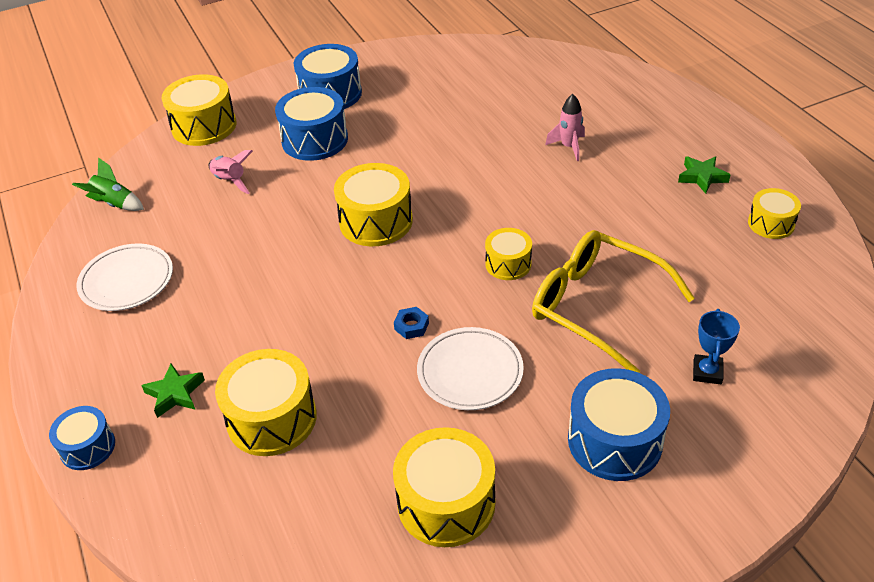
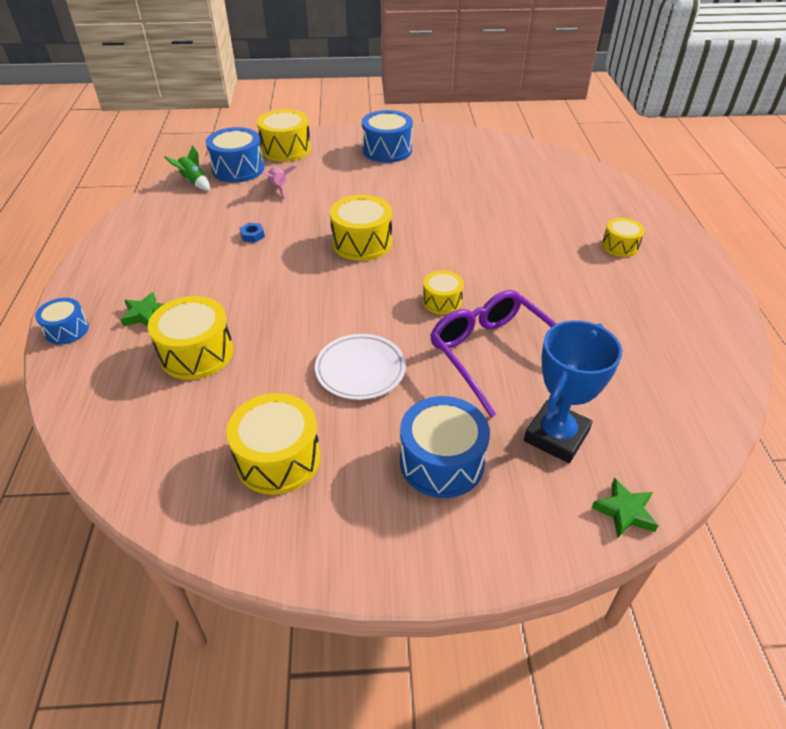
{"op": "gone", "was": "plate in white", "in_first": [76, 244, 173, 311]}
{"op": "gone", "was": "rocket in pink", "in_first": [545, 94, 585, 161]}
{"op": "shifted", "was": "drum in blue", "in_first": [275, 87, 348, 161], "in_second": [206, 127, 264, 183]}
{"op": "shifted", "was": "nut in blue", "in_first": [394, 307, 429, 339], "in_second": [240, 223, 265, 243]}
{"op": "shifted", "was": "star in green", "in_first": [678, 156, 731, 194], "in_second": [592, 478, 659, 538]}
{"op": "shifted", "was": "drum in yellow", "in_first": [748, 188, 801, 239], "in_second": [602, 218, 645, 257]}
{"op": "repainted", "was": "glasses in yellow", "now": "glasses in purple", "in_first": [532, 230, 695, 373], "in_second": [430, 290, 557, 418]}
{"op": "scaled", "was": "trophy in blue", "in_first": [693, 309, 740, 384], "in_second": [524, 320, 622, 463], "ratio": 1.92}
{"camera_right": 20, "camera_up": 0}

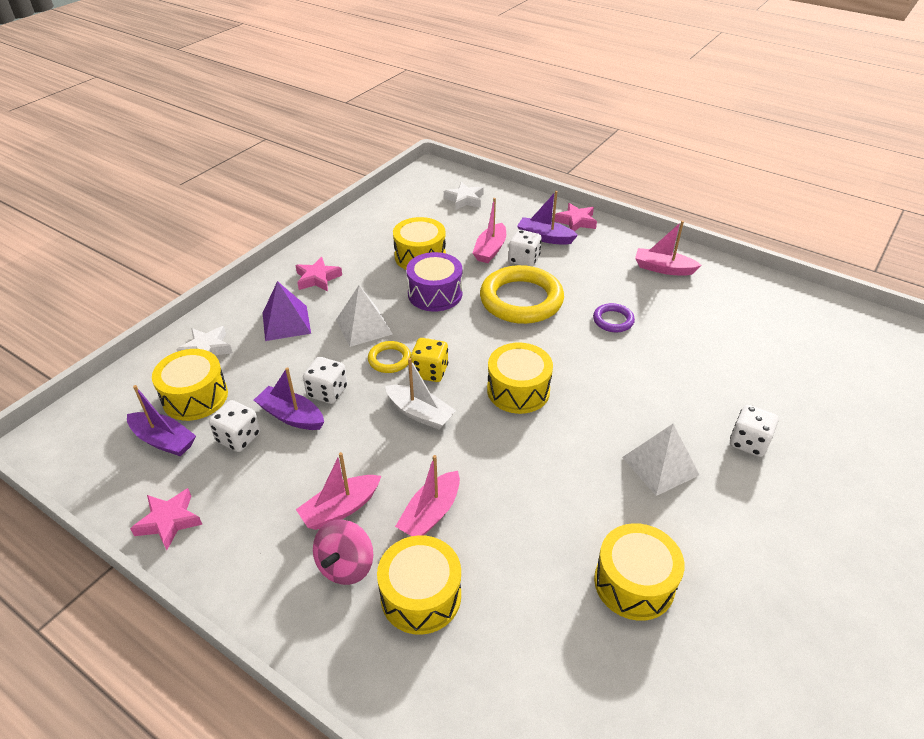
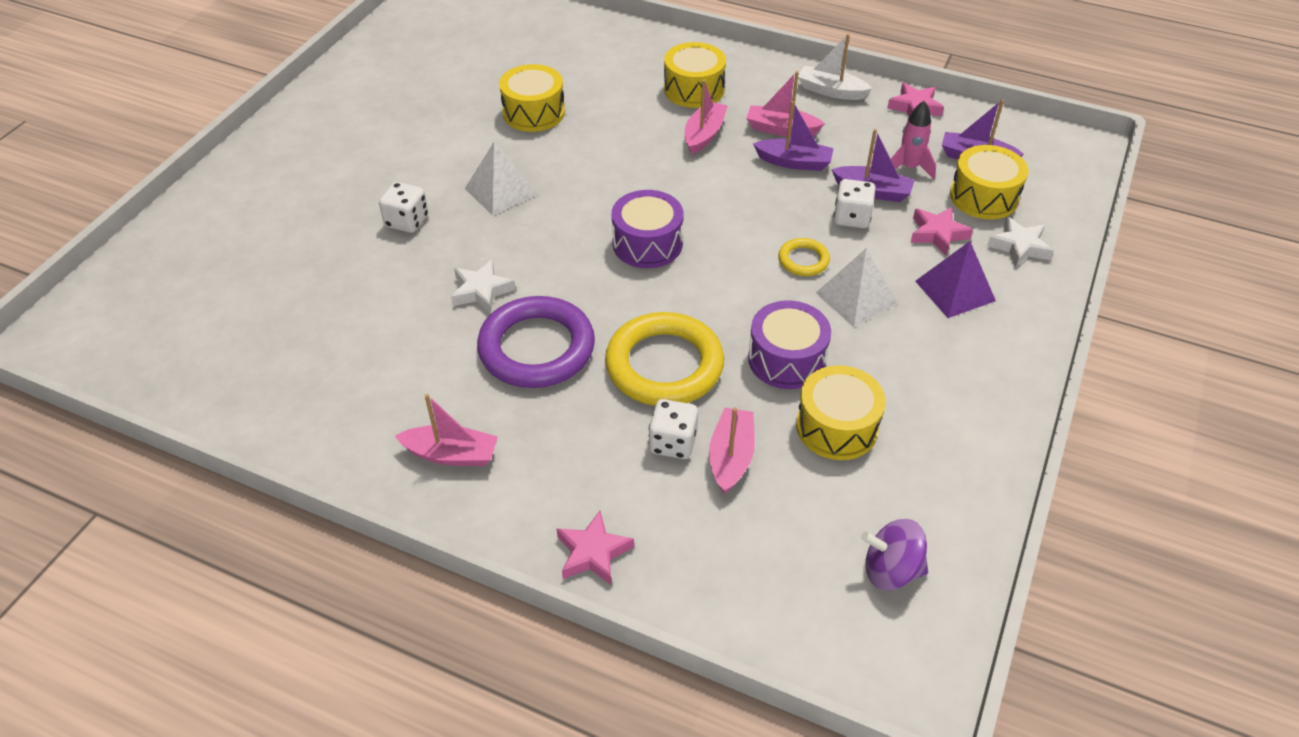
{"op": "gone", "was": "spinning top in pink", "in_first": [313, 520, 373, 585]}
{"op": "gone", "was": "dice in yellow", "in_first": [410, 338, 448, 382]}
{"op": "new", "now": "spinning top in purple", "in_second": [861, 519, 928, 590]}
{"op": "shifted", "was": "star in pink", "in_first": [295, 257, 342, 292], "in_second": [910, 207, 973, 256]}
{"op": "shifted", "was": "boat in white", "in_first": [385, 358, 456, 429], "in_second": [798, 34, 872, 100]}
{"op": "shifted", "was": "star in white", "in_first": [444, 182, 484, 210], "in_second": [451, 259, 516, 314]}
{"op": "shifted", "was": "boat in purple", "in_first": [517, 191, 578, 245], "in_second": [753, 101, 834, 171]}
{"op": "swapped", "was": "dice in white", "now": "rocket in pink", "in_first": [209, 400, 260, 452], "in_second": [891, 101, 936, 179]}
{"op": "repainted", "was": "drum in yellow", "now": "drum in purple", "in_first": [487, 343, 553, 414], "in_second": [612, 190, 684, 268]}
{"op": "rotated", "was": "boat in pink", "in_first": [296, 452, 381, 530], "in_second": [746, 71, 825, 137], "clockwise": -120}
{"op": "scaled", "was": "ring in purple", "in_first": [593, 303, 635, 332], "in_second": [477, 296, 595, 388], "ratio": 2.1}
{"camera_right": 170, "camera_up": 5}

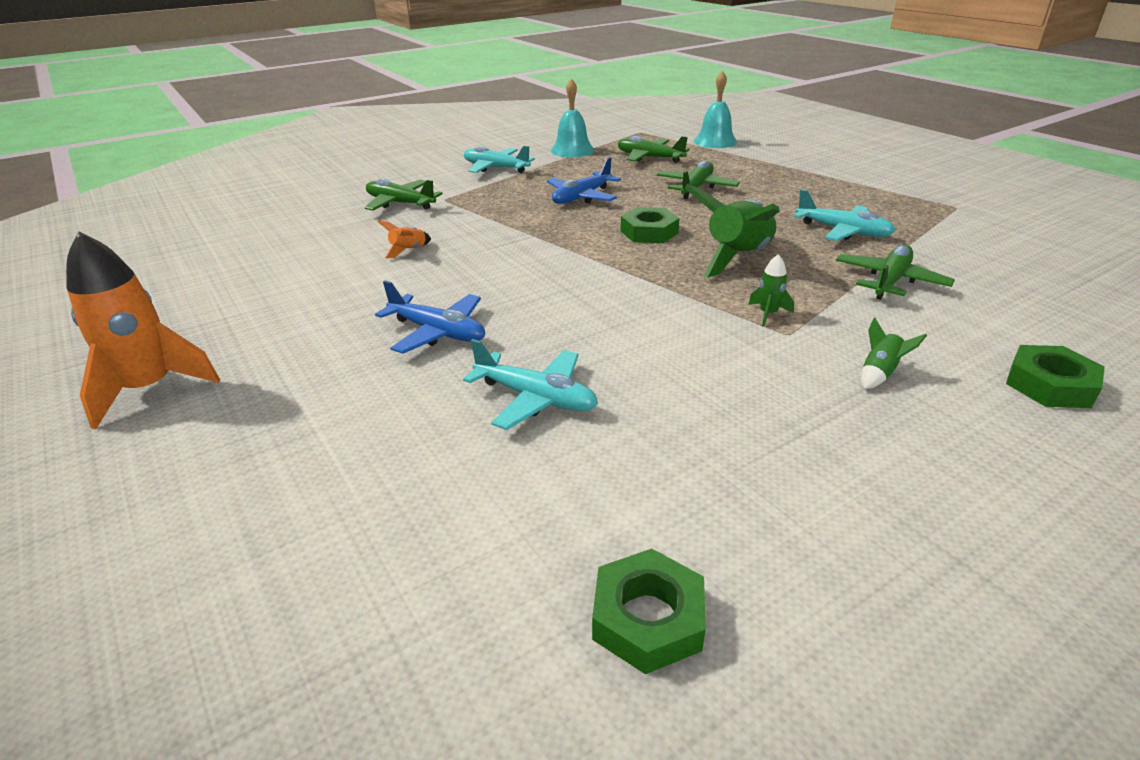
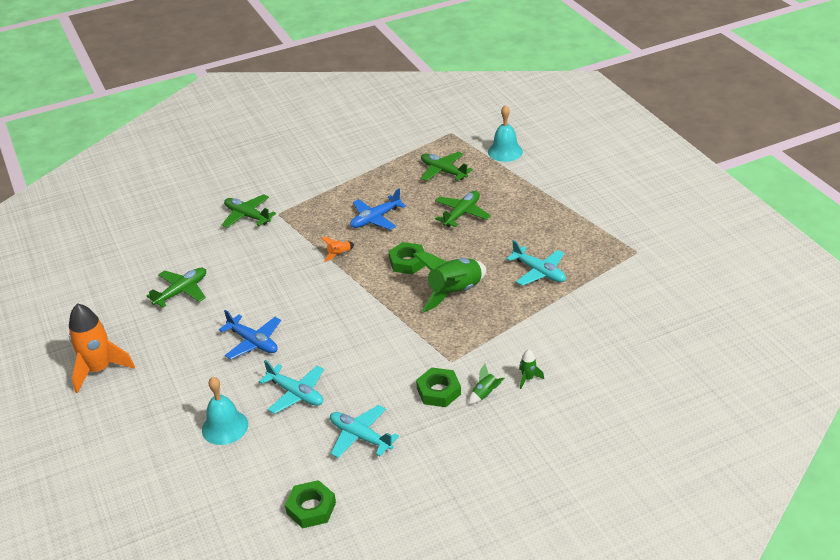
{"op": "shifted", "was": "rocket in orange", "in_first": [377, 220, 431, 259], "in_second": [321, 237, 354, 262]}
{"op": "shifted", "was": "plane in turquoise", "in_first": [464, 146, 535, 173], "in_second": [330, 405, 399, 458]}
{"op": "shifted", "was": "bell in turquoise", "in_first": [551, 79, 594, 157], "in_second": [202, 377, 248, 445]}
{"op": "shifted", "was": "rocket in green", "in_first": [748, 254, 794, 327], "in_second": [519, 349, 544, 389]}
{"op": "shifted", "was": "plane in green", "in_first": [836, 245, 955, 300], "in_second": [147, 268, 206, 308]}
{"op": "shifted", "was": "nut in green", "in_first": [1006, 345, 1105, 408], "in_second": [416, 367, 461, 407]}
{"camera_right": 10, "camera_up": 5}

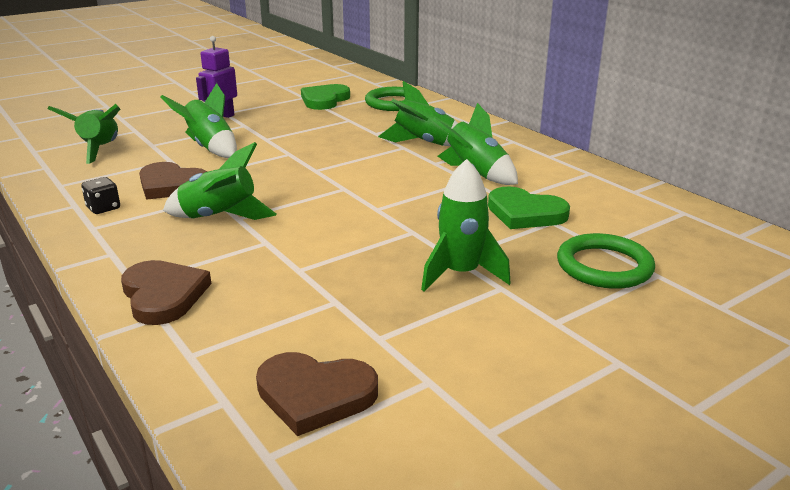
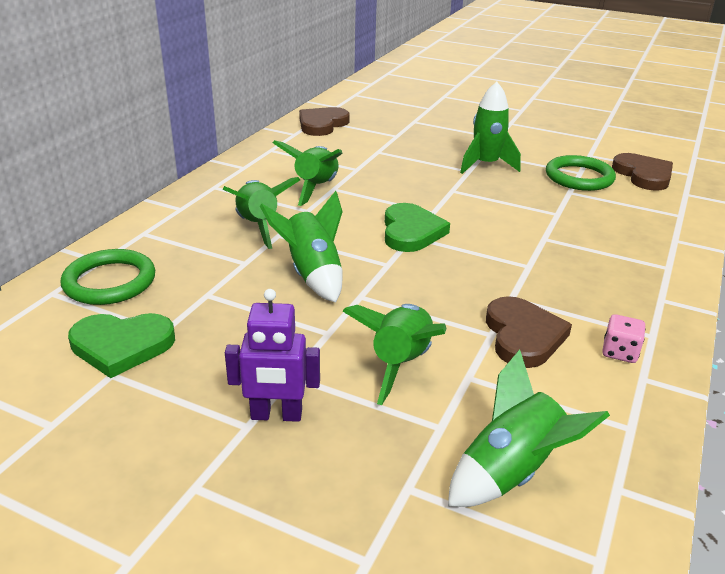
{"op": "shifted", "was": "heart in brown", "in_first": [121, 260, 211, 325], "in_second": [299, 107, 349, 136]}
{"op": "shifted", "was": "rocket in green", "in_first": [163, 142, 277, 220], "in_second": [260, 191, 343, 303]}
{"op": "shifted", "was": "heart in green", "in_first": [488, 187, 570, 229], "in_second": [385, 203, 450, 252]}
{"op": "shifted", "was": "ring in green", "in_first": [557, 233, 655, 289], "in_second": [546, 155, 616, 191]}
{"op": "repainted", "was": "dice in black", "now": "dice in pink", "in_first": [81, 177, 120, 214], "in_second": [602, 314, 646, 363]}
{"camera_right": -120, "camera_up": 5}

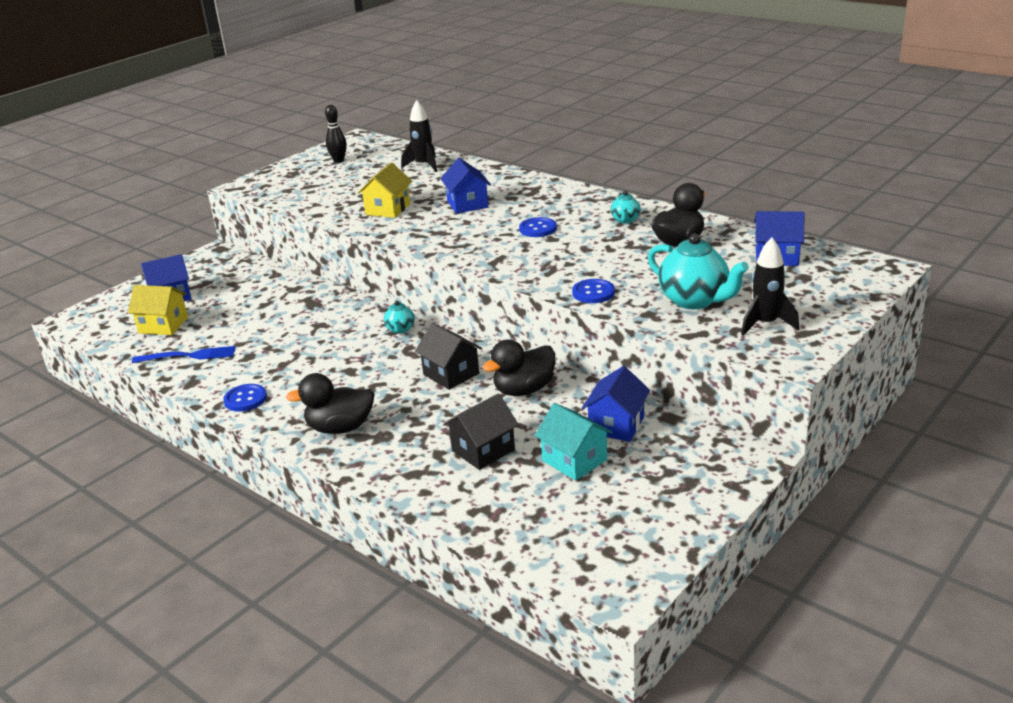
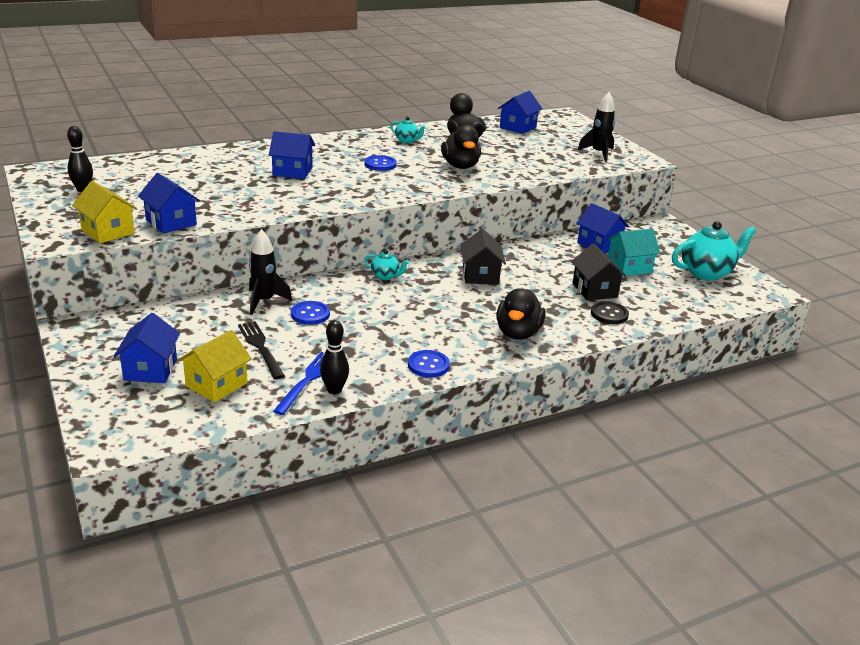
{"op": "new", "now": "house in blue", "in_second": [138, 173, 200, 234]}
{"op": "new", "now": "fork in black", "in_second": [238, 321, 285, 379]}
{"op": "new", "now": "bowling pin in black", "in_second": [320, 320, 349, 394]}
{"op": "new", "now": "button in black", "in_second": [591, 301, 629, 324]}
{"op": "shifted", "was": "house in yellow", "in_first": [357, 163, 412, 218], "in_second": [72, 181, 137, 243]}
{"op": "shifted", "was": "rocket in black", "in_first": [401, 100, 437, 172], "in_second": [249, 229, 292, 315]}
{"op": "shifted", "was": "duck in black", "in_first": [483, 339, 555, 396], "in_second": [441, 125, 481, 169]}
{"op": "shifted", "was": "button in blue", "in_first": [572, 279, 615, 303], "in_second": [291, 301, 330, 325]}
{"op": "shifted", "was": "teapot in turquoise", "in_first": [648, 233, 749, 309], "in_second": [672, 221, 756, 281]}
{"op": "rotated", "was": "house in black", "in_first": [415, 323, 482, 390], "in_second": [461, 229, 506, 284], "clockwise": -75}
{"camera_right": -70, "camera_up": 0}

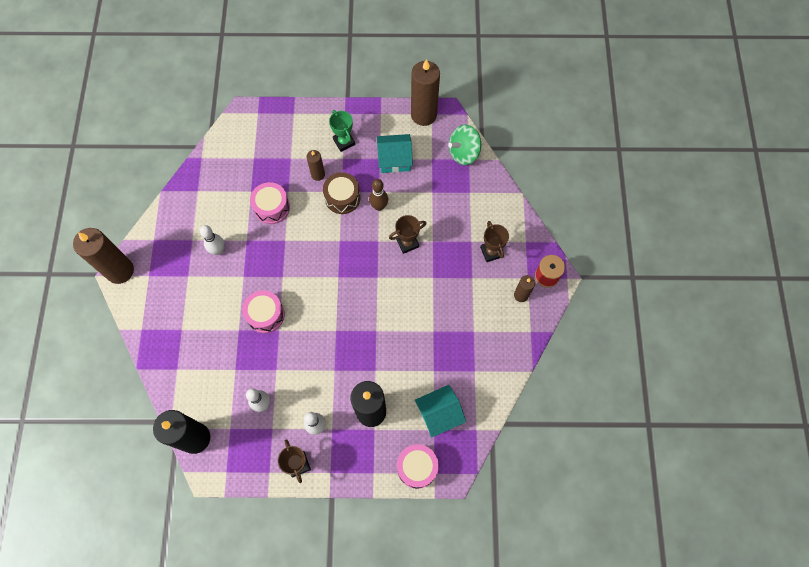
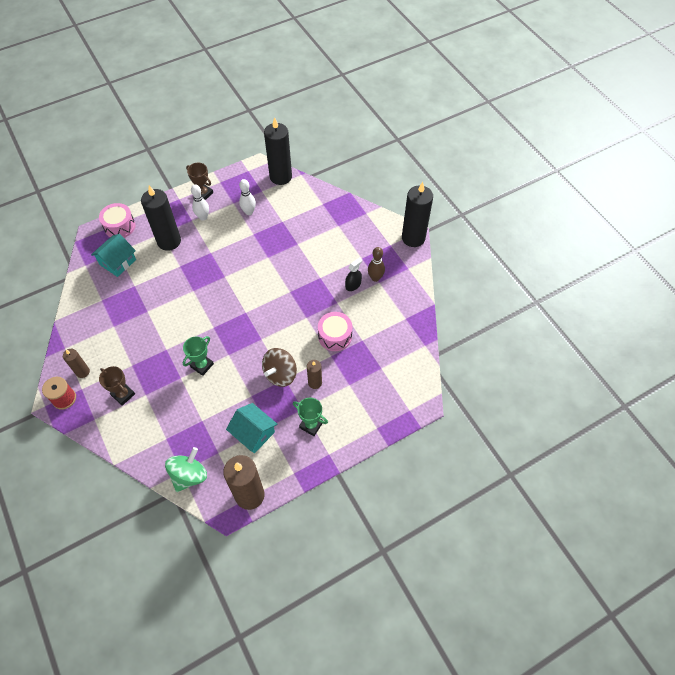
{"op": "gone", "was": "drum in pink", "in_first": [242, 290, 285, 333]}
{"op": "shifted", "was": "bowling pin in brown", "in_first": [369, 179, 388, 211], "in_second": [368, 247, 385, 282]}
{"op": "swapped", "was": "bowling pin in white", "now": "spray bottle in black", "in_first": [200, 225, 225, 255], "in_second": [345, 257, 362, 291]}
{"op": "swapped", "was": "drum in brown", "now": "spinning top in brown", "in_first": [323, 172, 361, 214], "in_second": [262, 348, 297, 387]}
{"op": "repainted", "was": "candle in brown", "now": "candle in black", "in_first": [73, 228, 134, 284], "in_second": [402, 182, 433, 247]}
{"op": "repainted", "was": "trophy in brown", "now": "trophy in green", "in_first": [389, 215, 427, 254], "in_second": [183, 336, 214, 376]}
{"op": "rotated", "was": "house in turquoise", "in_first": [377, 134, 413, 173], "in_second": [226, 403, 277, 453], "clockwise": 75}
{"camera_right": 150, "camera_up": -10}

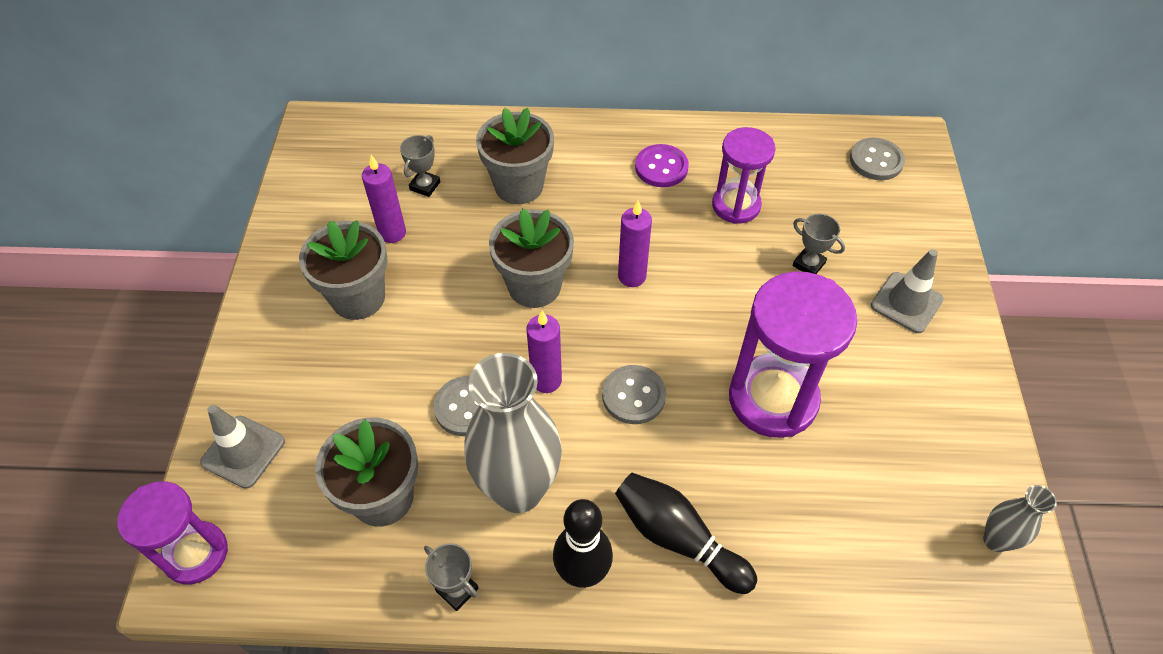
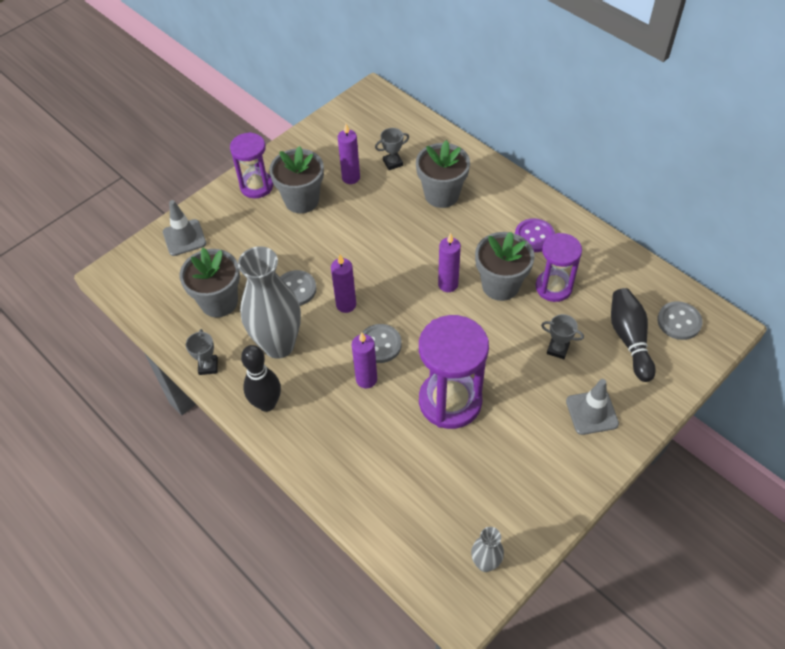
{"op": "new", "now": "candle in purple", "in_second": [352, 333, 377, 388]}
{"op": "shifted", "was": "hourglass in purple", "in_first": [117, 482, 228, 584], "in_second": [230, 132, 273, 198]}
{"op": "shifted", "was": "flower pot in grey", "in_first": [489, 208, 574, 308], "in_second": [475, 232, 535, 301]}
{"op": "shifted", "was": "bowling pin in black", "in_first": [615, 473, 757, 594], "in_second": [611, 288, 656, 382]}
{"op": "rotated", "was": "trophy in grey", "in_first": [793, 214, 845, 274], "in_second": [541, 314, 584, 359], "clockwise": -60}
{"camera_right": 45, "camera_up": 0}

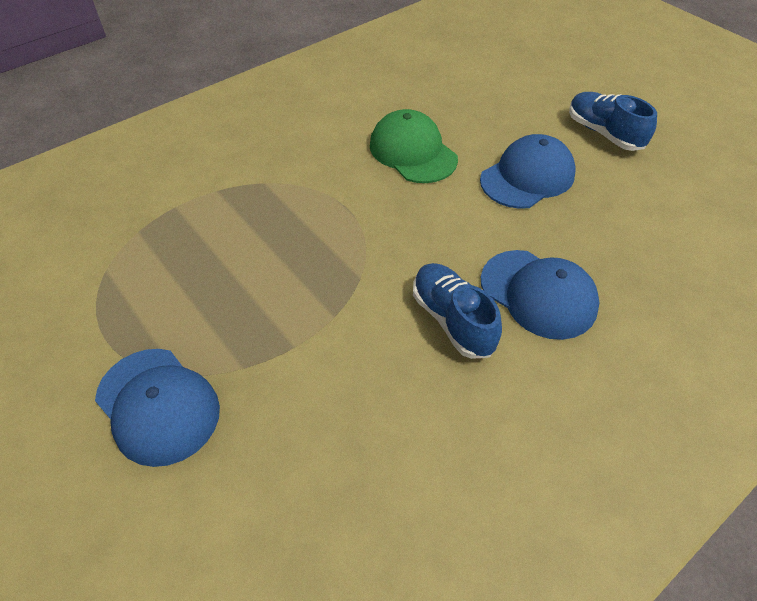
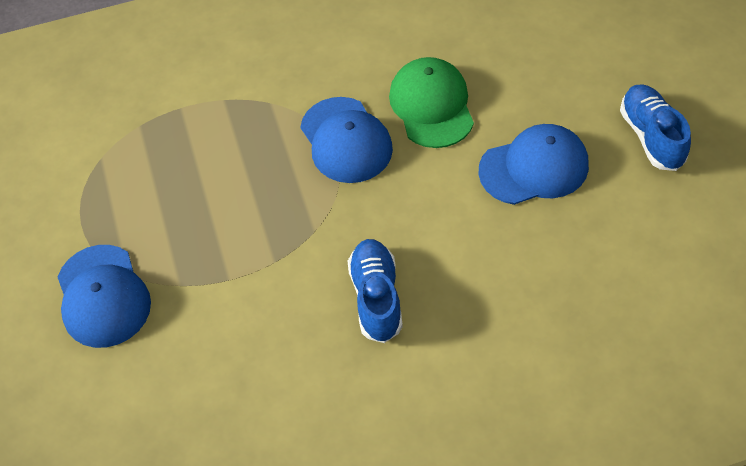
{"op": "shifted", "was": "cap in blue", "in_first": [481, 250, 600, 340], "in_second": [300, 97, 393, 183]}
{"camera_right": 25, "camera_up": 5}

